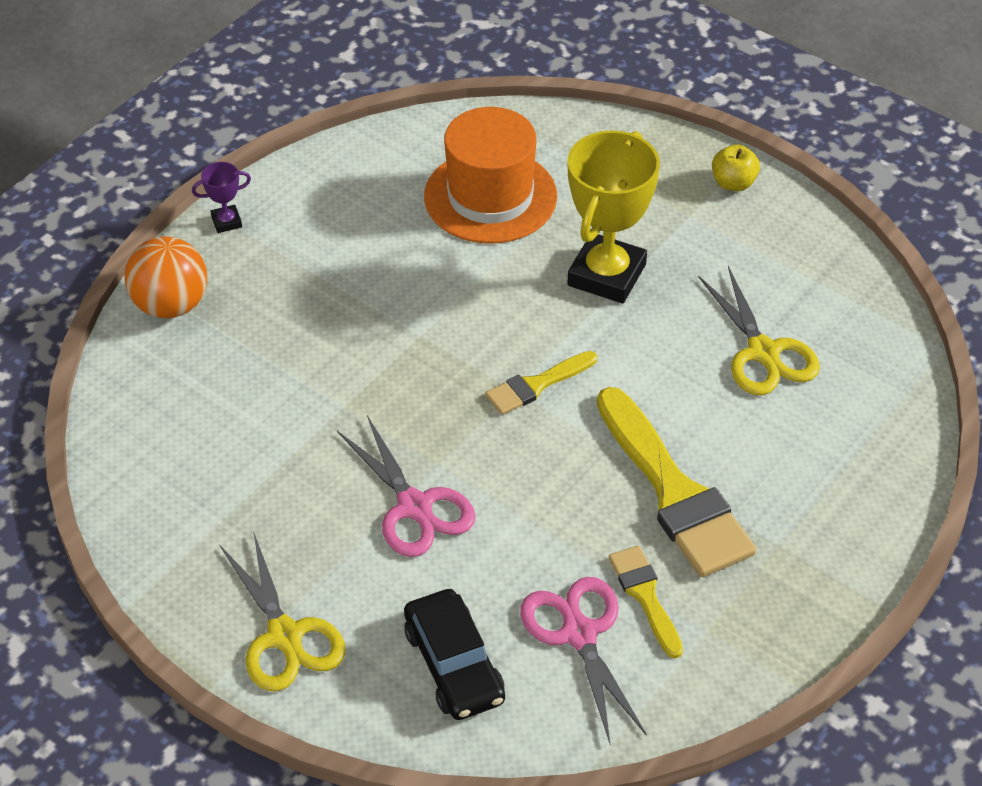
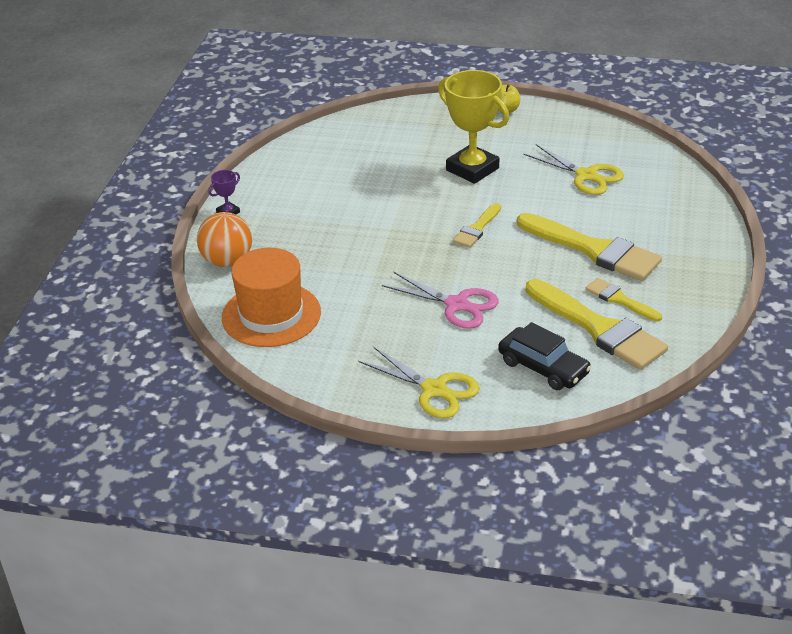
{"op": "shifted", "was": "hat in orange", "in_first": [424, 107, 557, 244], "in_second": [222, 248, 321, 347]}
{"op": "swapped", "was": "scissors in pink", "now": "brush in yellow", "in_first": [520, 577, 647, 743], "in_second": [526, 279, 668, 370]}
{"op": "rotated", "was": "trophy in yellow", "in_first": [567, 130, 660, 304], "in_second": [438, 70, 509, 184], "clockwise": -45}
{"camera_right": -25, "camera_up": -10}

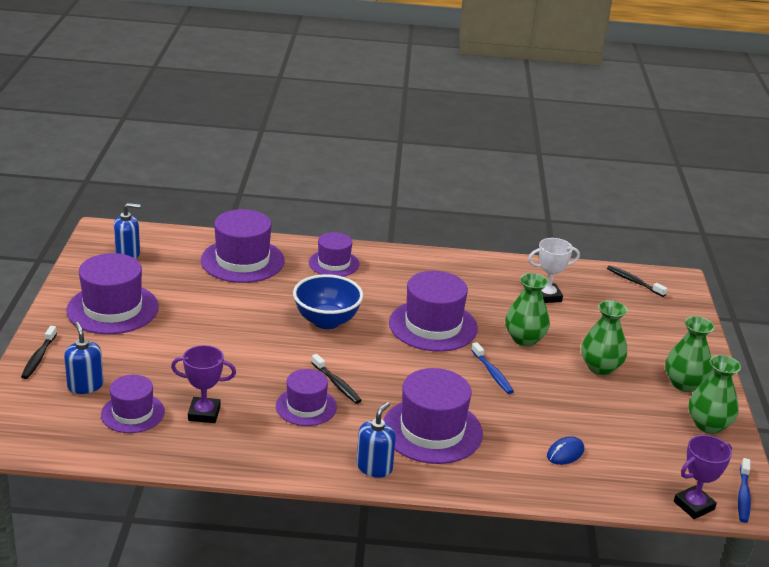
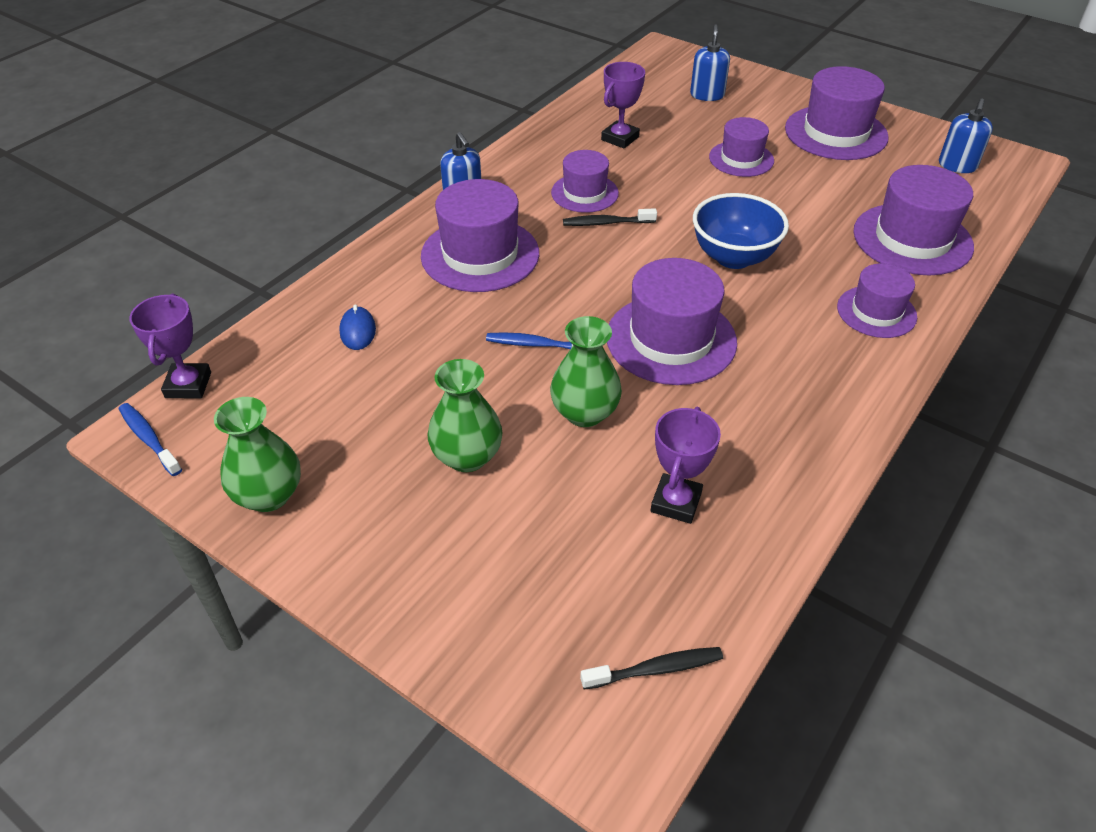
{"op": "gone", "was": "toothbrush in black", "in_first": [21, 326, 57, 379]}
{"op": "gone", "was": "vase in green", "in_first": [665, 316, 715, 392]}
{"op": "shifted", "was": "hat in purple", "in_first": [101, 375, 165, 433], "in_second": [709, 117, 774, 177]}
{"op": "repainted", "was": "trophy in white", "now": "trophy in purple", "in_first": [528, 238, 580, 303], "in_second": [651, 407, 721, 524]}
{"op": "rotated", "was": "soap dispenser in blue", "in_first": [64, 322, 104, 394], "in_second": [690, 24, 730, 101], "clockwise": -90}
{"camera_right": 125, "camera_up": 15}

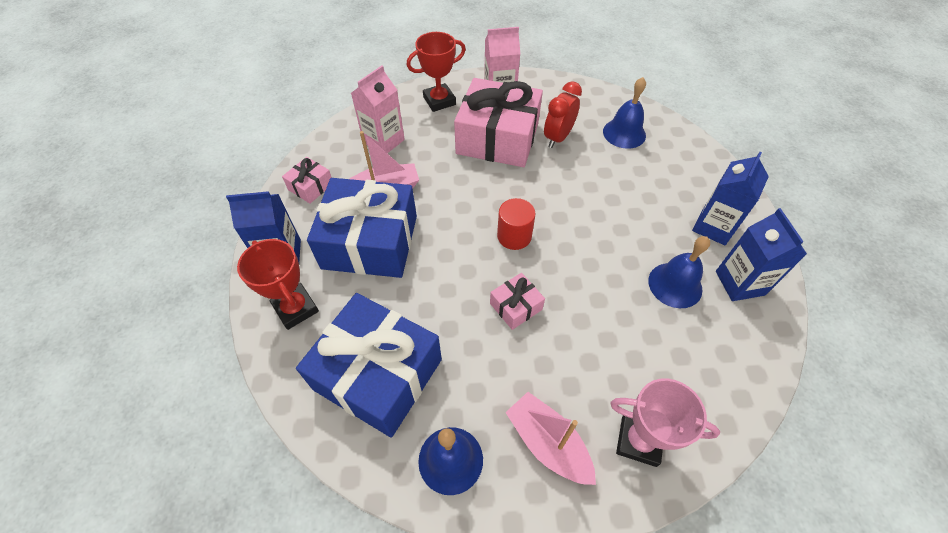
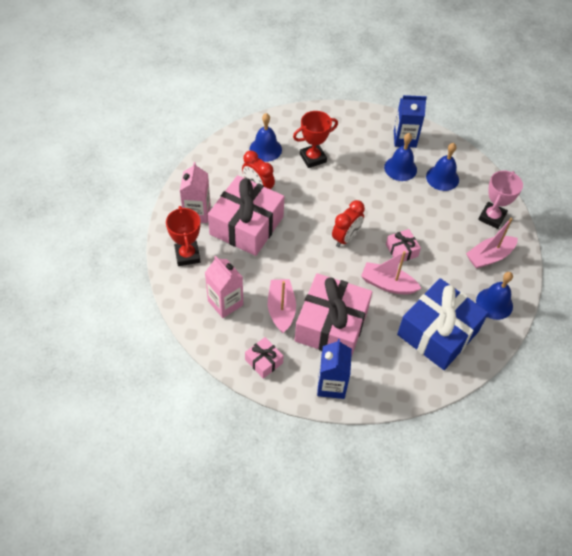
{"op": "gone", "was": "carton in blue", "in_first": [692, 152, 769, 245]}
{"op": "new", "now": "boat in pink", "in_second": [361, 251, 421, 294]}
{"op": "new", "now": "bell in blue", "in_second": [426, 143, 459, 191]}
{"op": "shifted", "was": "trophy in red", "in_first": [237, 239, 319, 330], "in_second": [293, 111, 338, 168]}
{"op": "swapped", "was": "cylinder in red", "now": "clock in red", "in_first": [497, 198, 535, 250], "in_second": [332, 200, 365, 247]}
{"op": "repainted", "was": "gift in blue", "now": "gift in pink", "in_first": [307, 178, 417, 278], "in_second": [295, 273, 372, 357]}
{"camera_right": -80, "camera_up": 0}

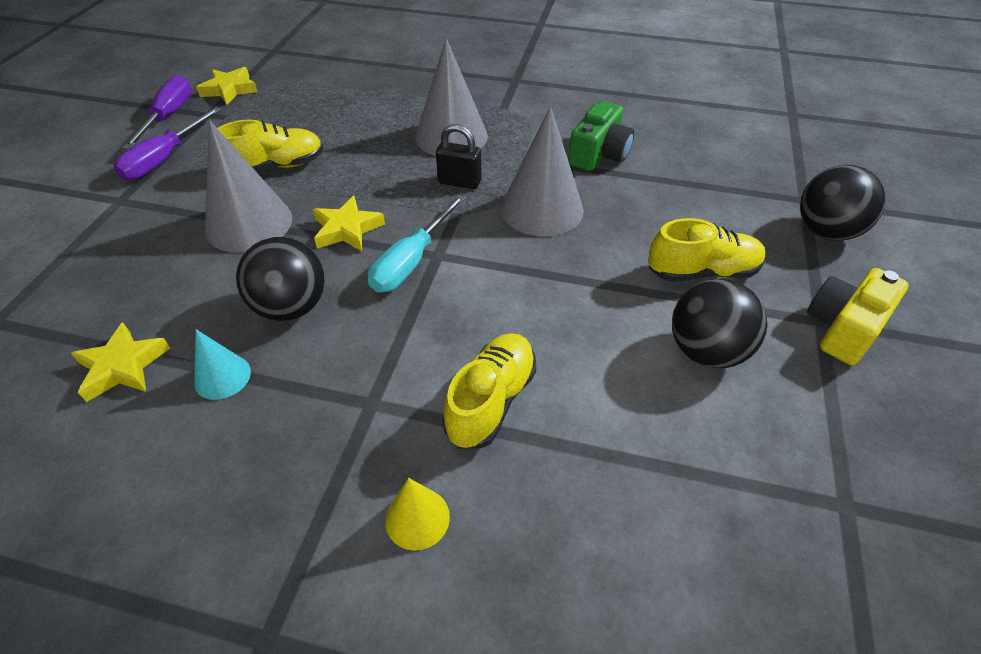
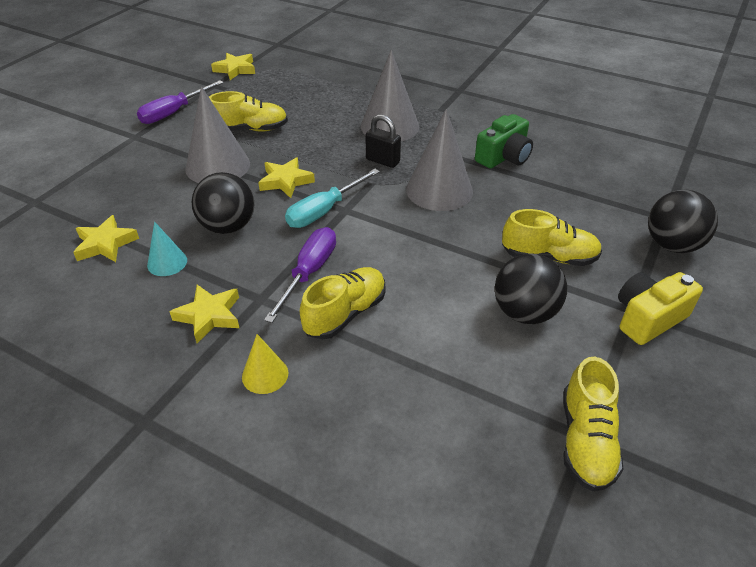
{"op": "new", "now": "star in yellow", "in_second": [169, 285, 239, 343]}
{"op": "new", "now": "shoe in yellow", "in_second": [563, 357, 624, 491]}
{"op": "shifted", "was": "screwdriver in purple", "in_first": [122, 75, 192, 149], "in_second": [264, 227, 336, 323]}
{"camera_right": 15, "camera_up": -5}

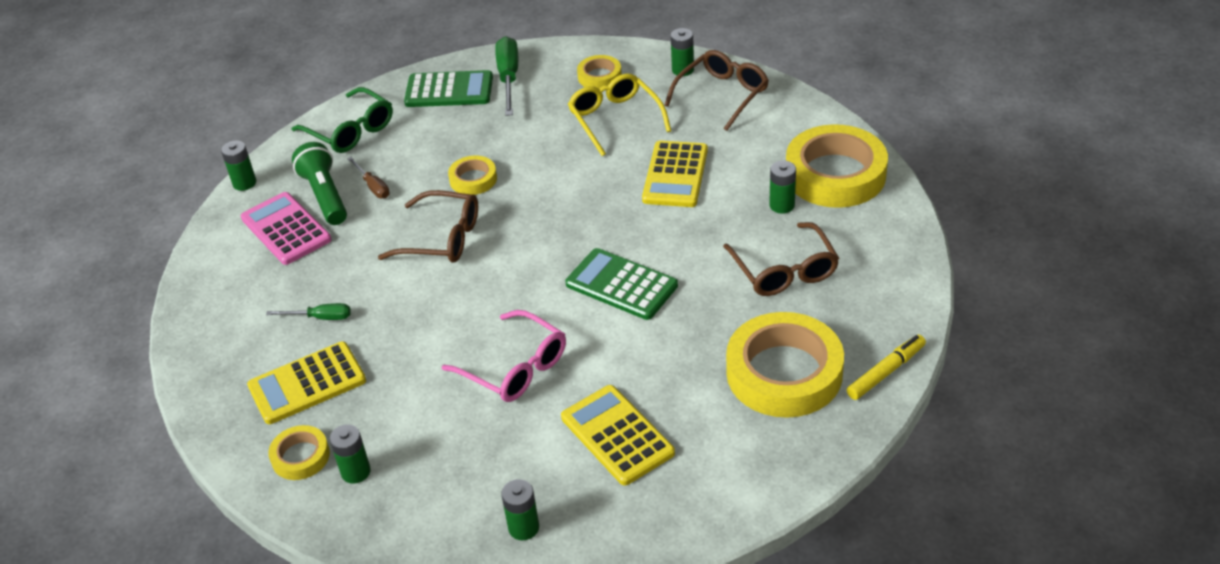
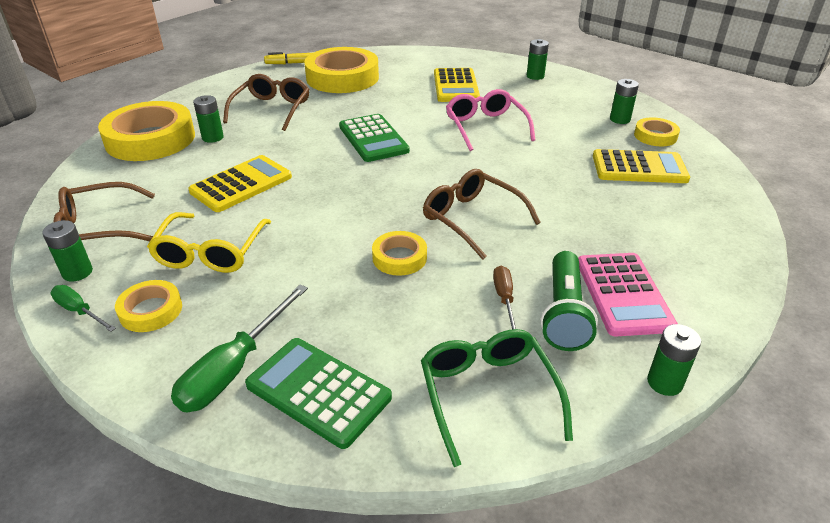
{"op": "shifted", "was": "screwdriver in green", "in_first": [266, 303, 351, 320], "in_second": [50, 285, 116, 332]}
{"camera_right": -150, "camera_up": -5}

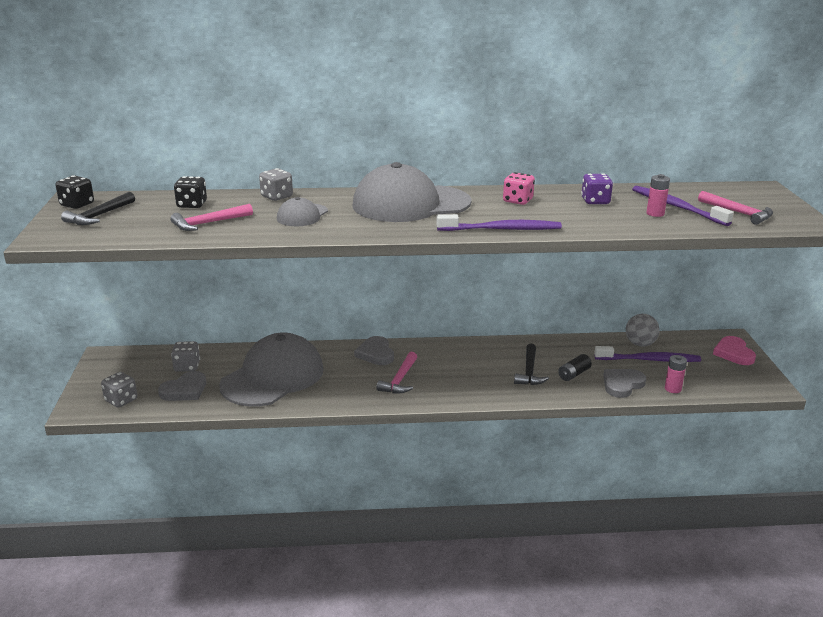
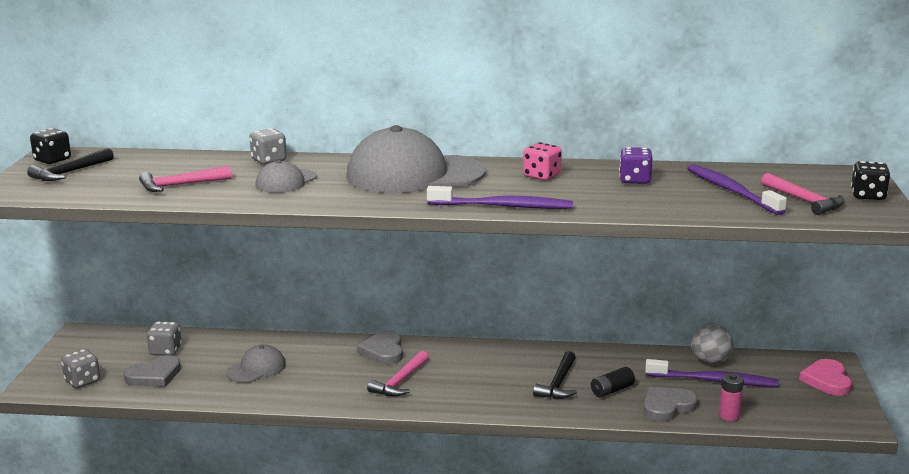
{"op": "gone", "was": "battery in pink", "in_first": [646, 174, 670, 217]}
{"op": "shifted", "was": "dice in black", "in_first": [174, 176, 207, 208], "in_second": [851, 161, 890, 200]}
{"op": "scaled", "was": "cap in grey", "in_first": [219, 333, 324, 407], "in_second": [226, 344, 286, 383], "ratio": 0.48}
{"camera_right": 10, "camera_up": -5}

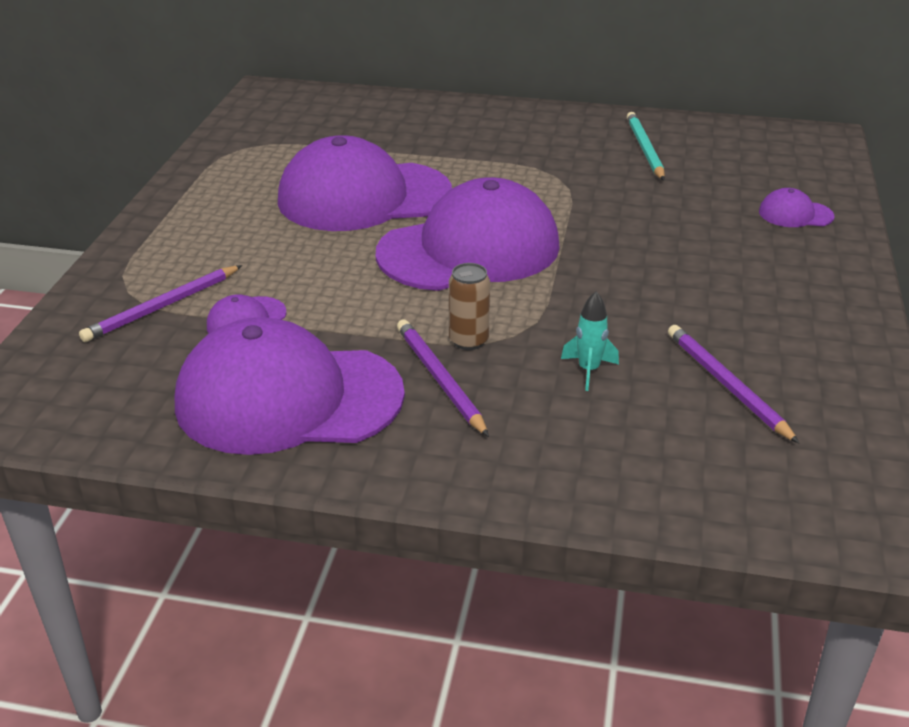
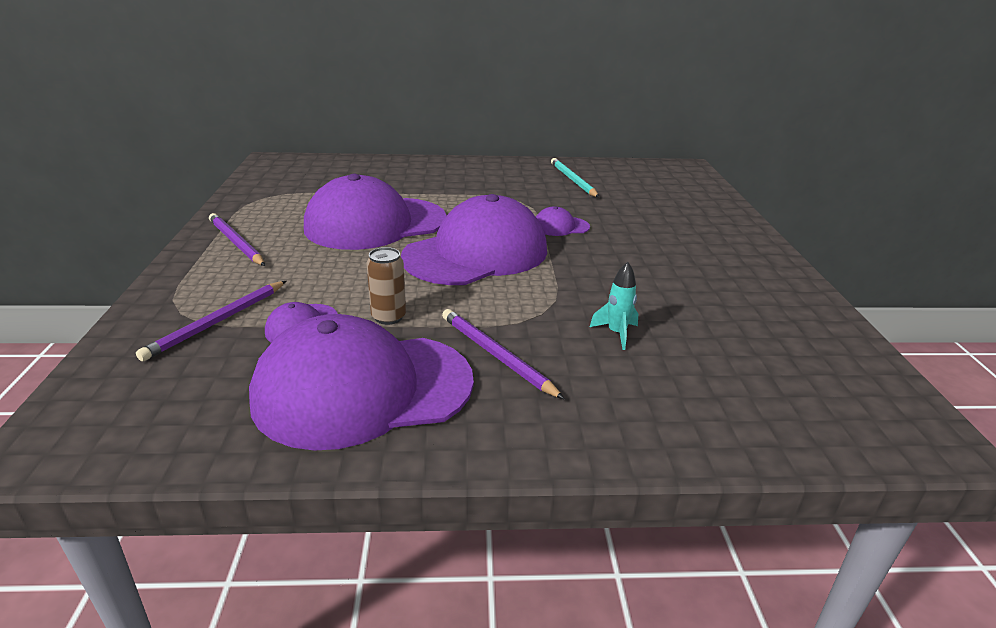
{"op": "shifted", "was": "can in brown", "in_first": [449, 263, 490, 350], "in_second": [366, 247, 406, 325]}
{"op": "shifted", "was": "pencil in purple", "in_first": [668, 325, 799, 443], "in_second": [209, 213, 265, 266]}
{"op": "shifted", "was": "cap in purple", "in_first": [759, 188, 834, 227], "in_second": [536, 206, 590, 236]}
{"camera_right": -15, "camera_up": -5}

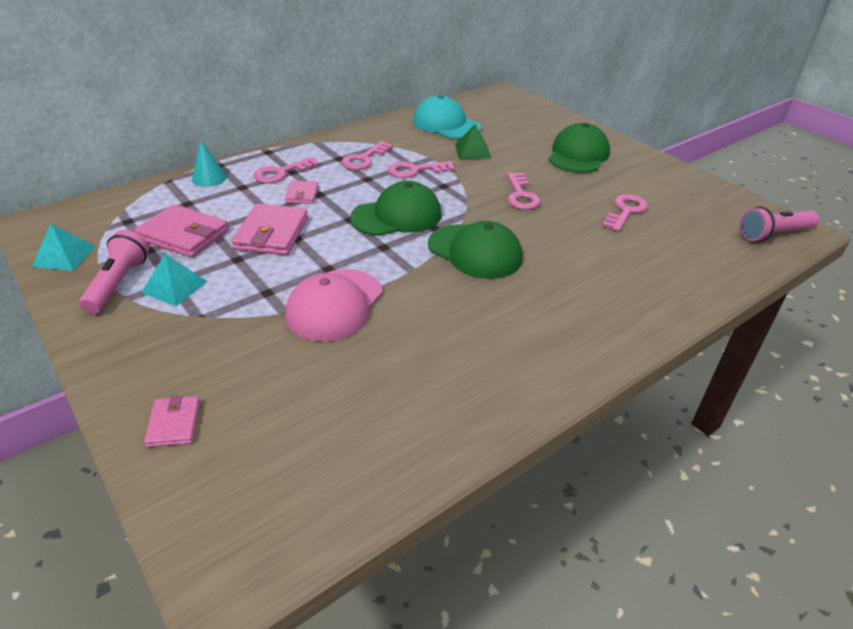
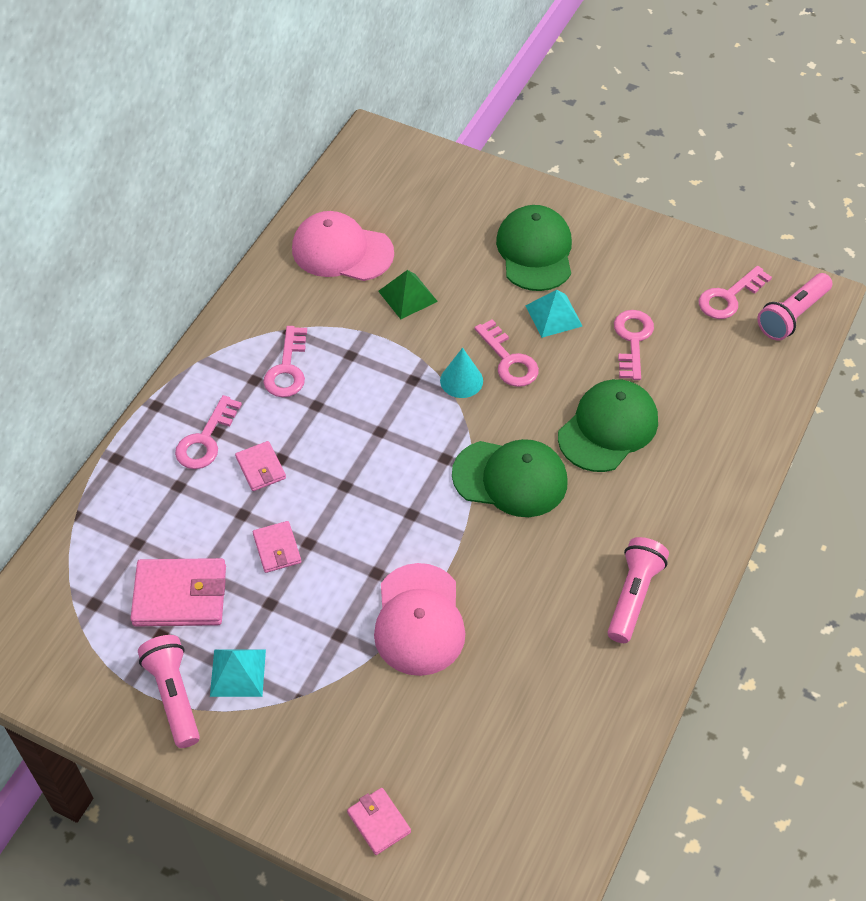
{"op": "new", "now": "flashlight in pink", "in_second": [608, 537, 669, 643]}
{"op": "shifted", "was": "pyramid in turquoise", "in_first": [32, 224, 96, 271], "in_second": [526, 290, 583, 338]}
{"op": "shifted", "was": "cone in turquoise", "in_first": [192, 140, 227, 187], "in_second": [440, 348, 483, 398]}
{"op": "shifted", "was": "cap in green", "in_first": [350, 181, 442, 236], "in_second": [558, 379, 658, 472]}
{"op": "shifted", "was": "key in pink", "in_first": [388, 161, 455, 178], "in_second": [699, 266, 772, 319]}
{"op": "repainted", "was": "cap in turquoise", "now": "cap in pink", "in_first": [413, 95, 481, 139], "in_second": [292, 211, 394, 281]}
{"op": "scaled", "was": "wallet in pink", "in_first": [232, 204, 308, 255], "in_second": [253, 521, 301, 573], "ratio": 0.56}
{"camera_right": -25, "camera_up": 15}

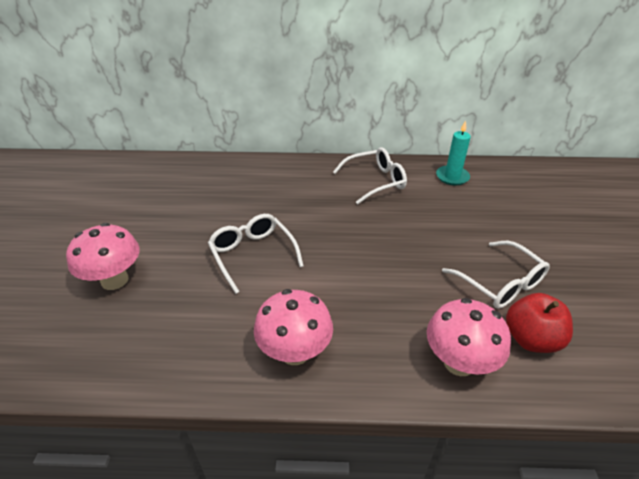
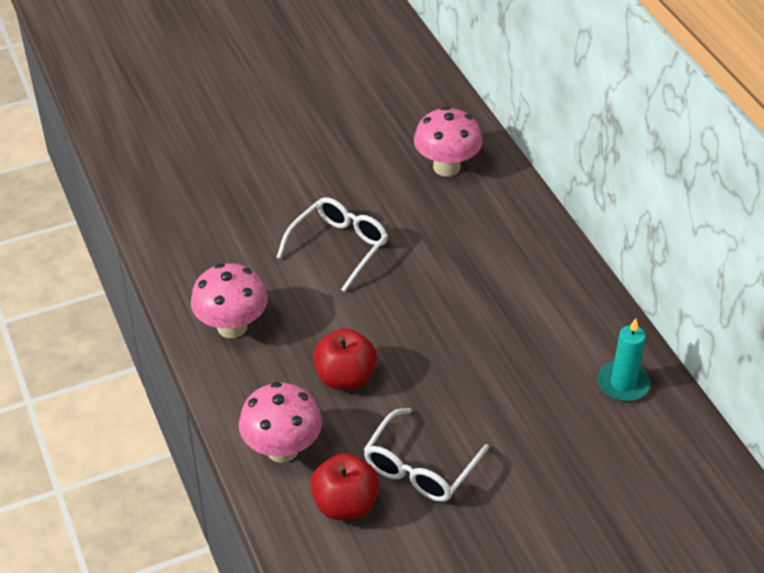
{"op": "gone", "was": "glasses in white", "in_first": [333, 147, 407, 204]}
{"op": "new", "now": "apple in red", "in_second": [313, 328, 377, 390]}
{"op": "shifted", "was": "mushroom in pink", "in_first": [66, 223, 140, 290], "in_second": [414, 107, 482, 177]}
{"camera_right": 65, "camera_up": 5}

